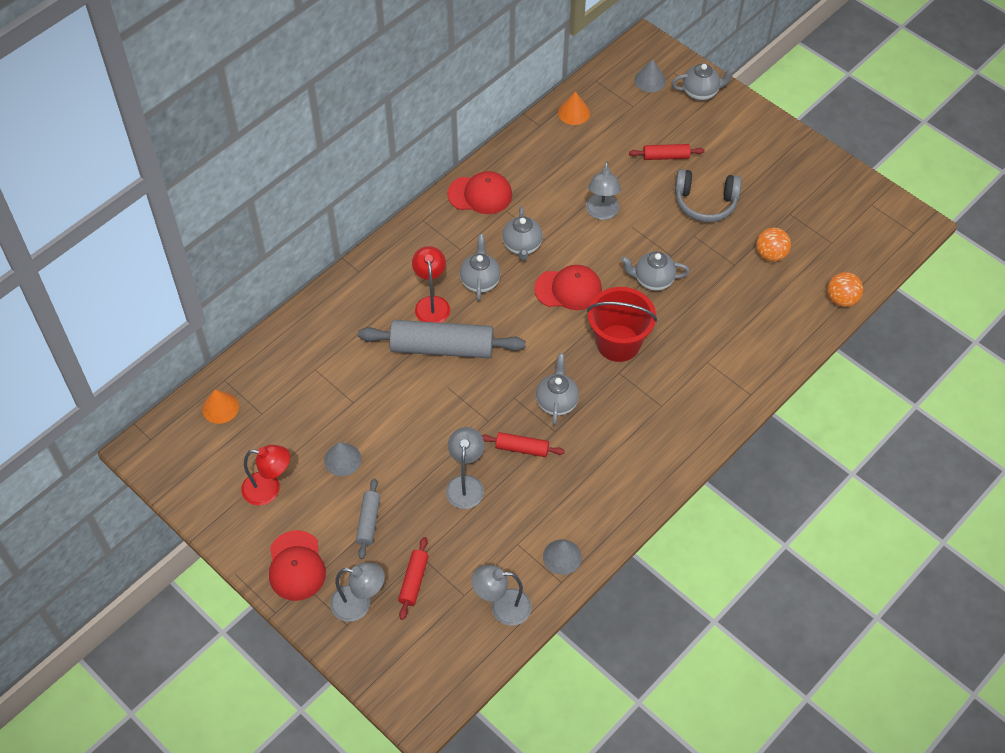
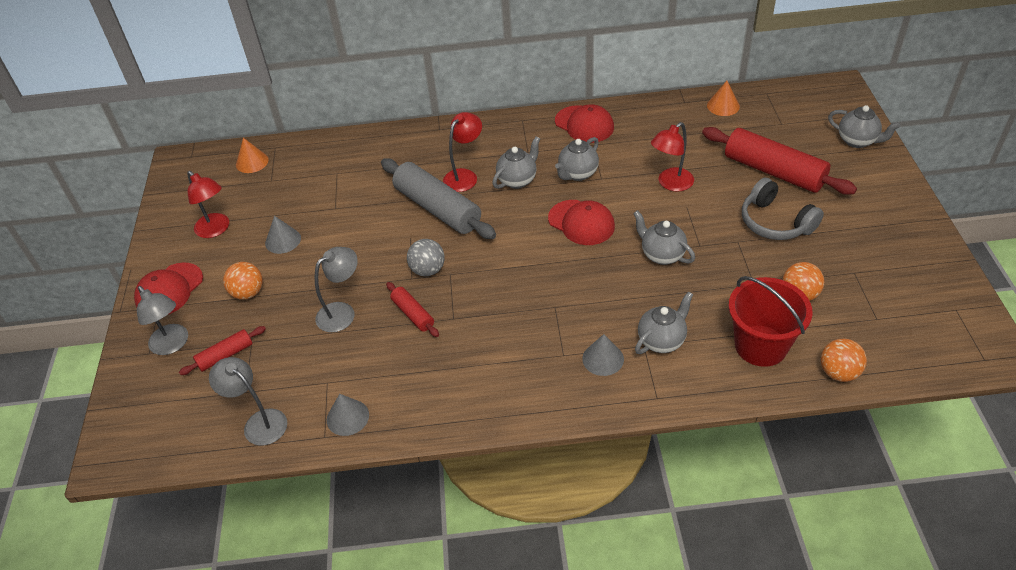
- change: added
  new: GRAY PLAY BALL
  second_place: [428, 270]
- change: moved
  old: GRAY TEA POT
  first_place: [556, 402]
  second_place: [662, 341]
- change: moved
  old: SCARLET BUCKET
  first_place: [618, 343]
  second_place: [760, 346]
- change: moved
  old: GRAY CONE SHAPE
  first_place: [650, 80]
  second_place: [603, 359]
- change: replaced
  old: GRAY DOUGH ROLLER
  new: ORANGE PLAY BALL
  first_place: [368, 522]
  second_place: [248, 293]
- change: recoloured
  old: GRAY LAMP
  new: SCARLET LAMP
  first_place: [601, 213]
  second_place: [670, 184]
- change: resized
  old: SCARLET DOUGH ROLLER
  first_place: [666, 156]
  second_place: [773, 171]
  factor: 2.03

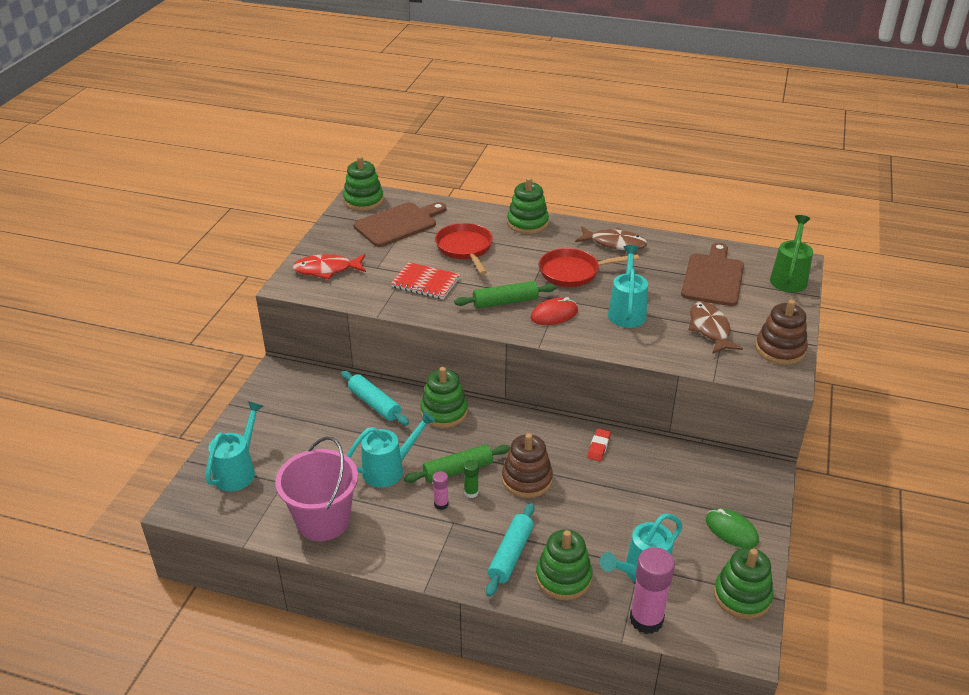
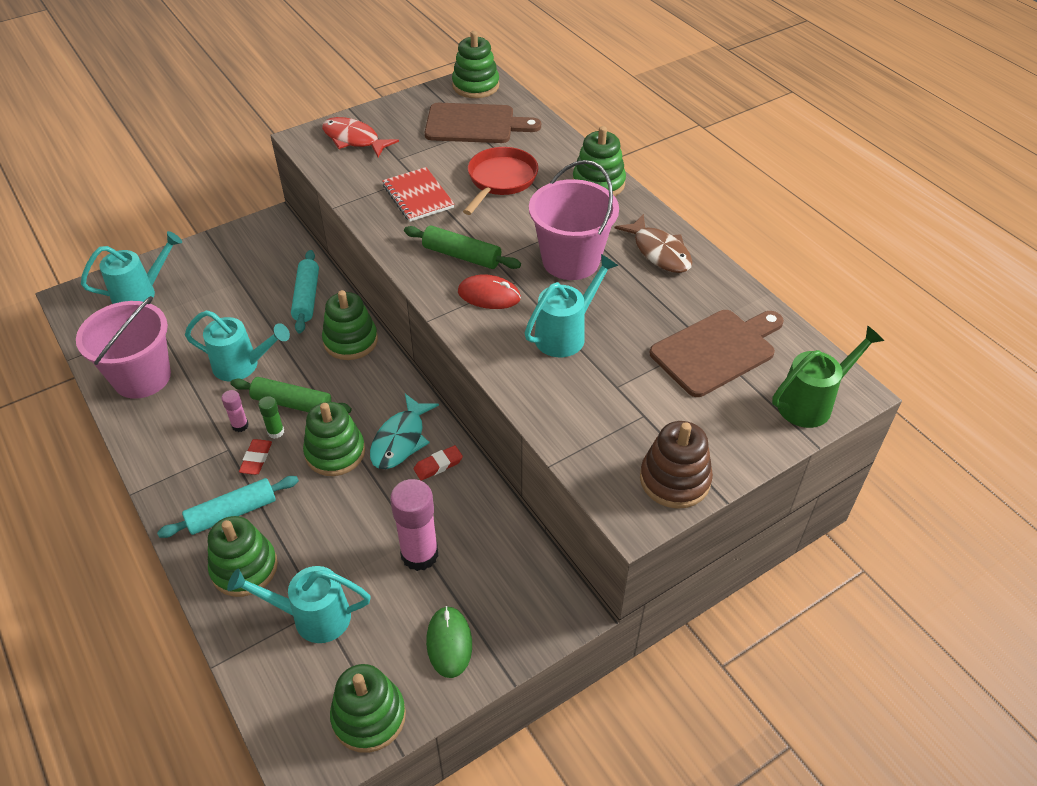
- change: removed
  old: RUSSET TOY FISH
  first_place: [710, 329]
- change: added
  new: SCARLET GUM ERASER
  second_place: [256, 459]
- change: added
  new: AQUA TOY FISH
  second_place: [401, 440]
- change: moved
  old: PINK GLUE STICK
  first_place: [646, 620]
  second_place: [419, 554]
- change: replaced
  old: SCARLET SKILLET
  new: PINK BUCKET
  first_place: [573, 272]
  second_place: [570, 260]
- change: recoloured
  old: RUSSET RING STACKER
  new: GREEN RING STACKER
  first_place: [527, 479]
  second_place: [335, 452]

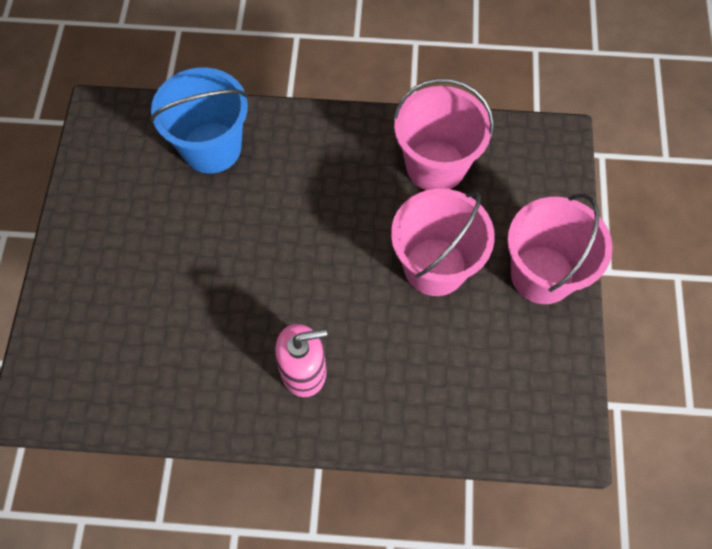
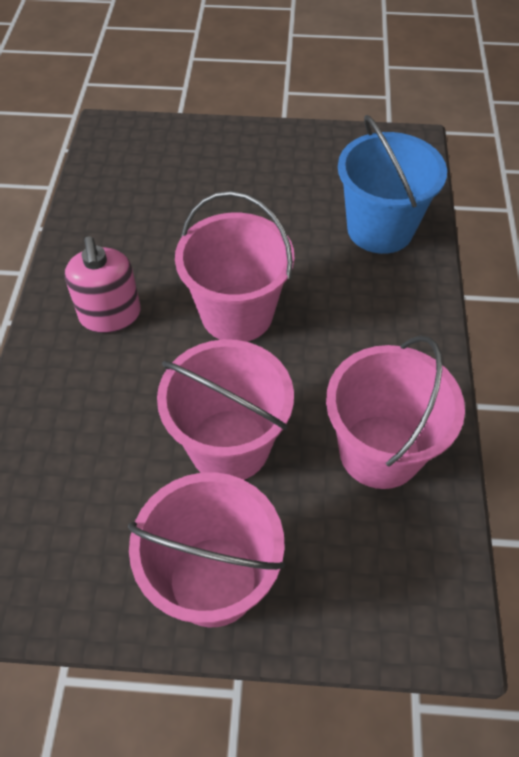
- change: added
  new: PINK BUCKET
  second_place: [237, 314]

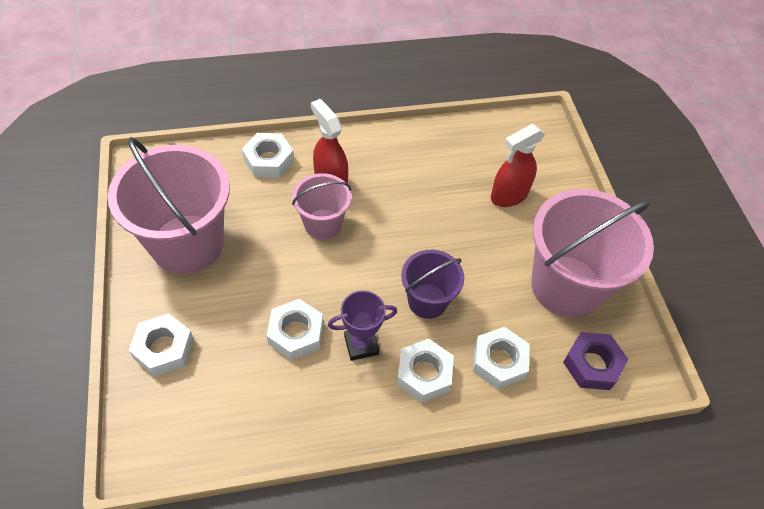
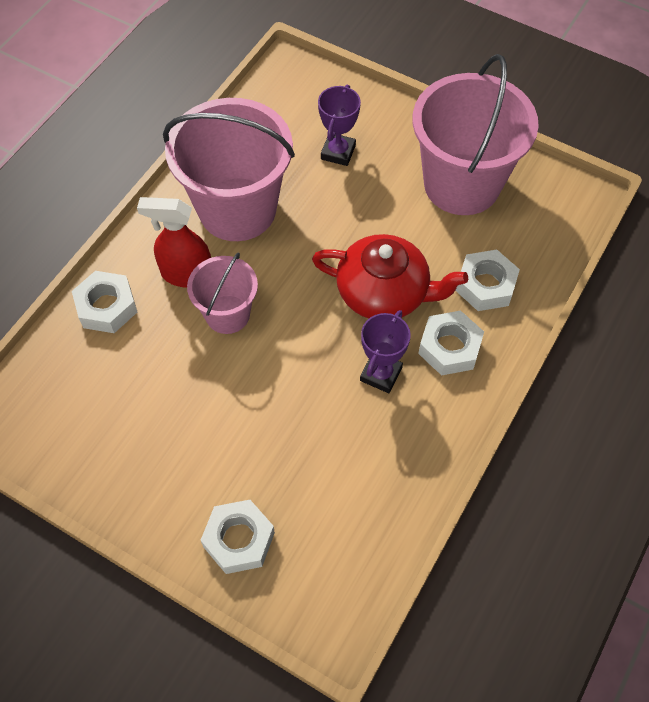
- change: removed
  old: SNOW-WHITE NUT
  first_place: [296, 333]
- change: removed
  old: PURPLE NUT
  first_place: [592, 364]
- change: moved
  old: PINK BUCKET
  first_place: [187, 244]
  second_place: [237, 209]
- change: replaced
  old: PURPLE BUCKET
  new: SCARLET TEA POT
  first_place: [427, 301]
  second_place: [384, 293]
- change: replaced
  old: SCARLET SPRAY BOTTLE
  new: PURPLE TROPHY
  first_place: [508, 195]
  second_place: [338, 152]

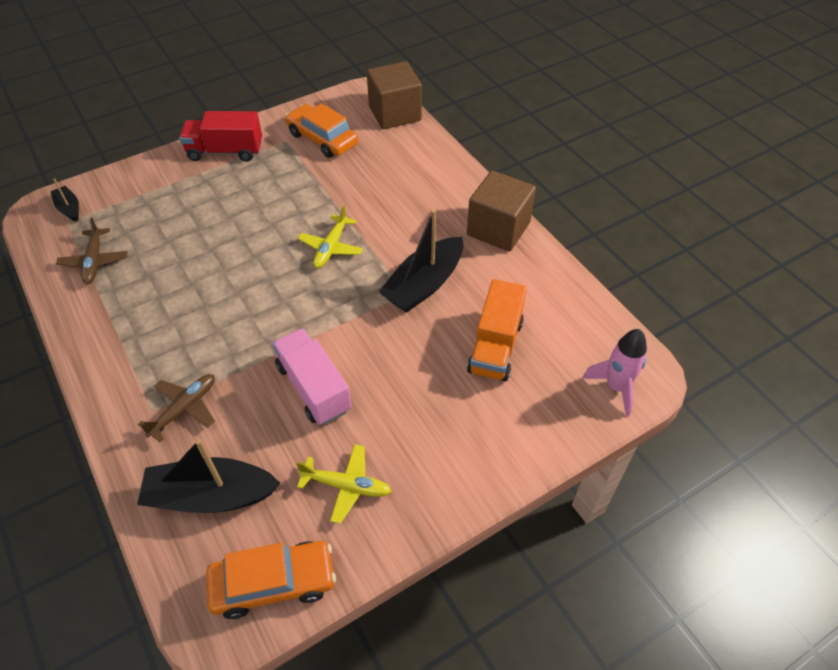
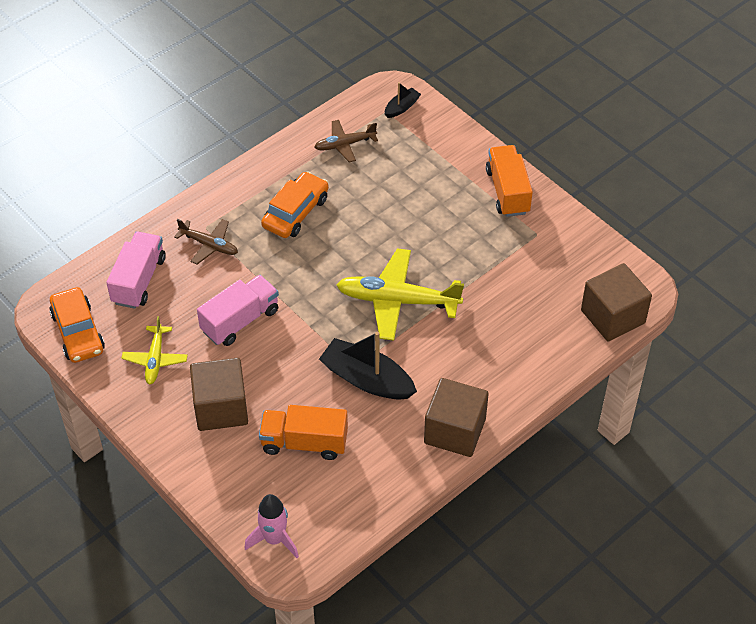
- change: added
  new: RUSSET BLOCK
  second_place: [221, 408]
- change: moved
  old: ORANGE AUTOMOBILE
  first_place: [322, 139]
  second_place: [296, 212]
- change: replaced
  old: EBONY BOAT
  new: PINK TOY TRUCK
  first_place: [210, 496]
  second_place: [139, 280]
- change: recoloured
  old: SCARLET TOY TRUCK
  new: ORANGE TOY TRUCK
  first_place: [225, 151]
  second_place: [507, 191]
- change: resized
  old: BRIGHT YELLOW PLANE
  first_place: [331, 247]
  second_place: [398, 301]
  factor: 1.79

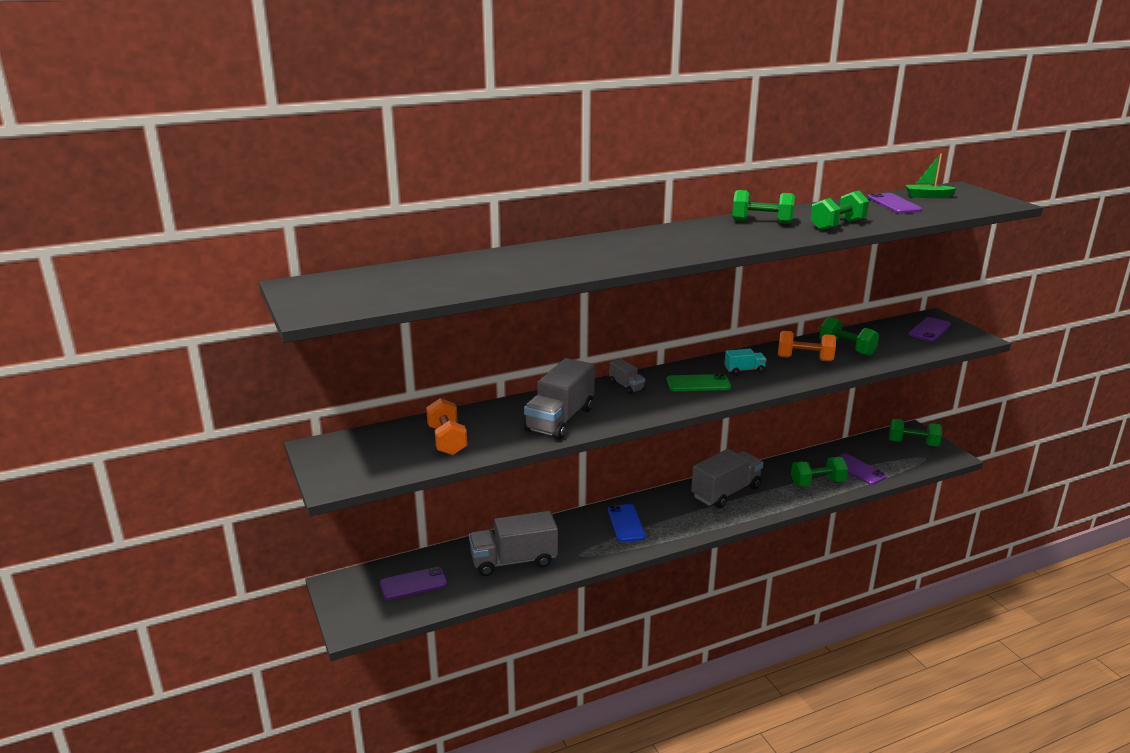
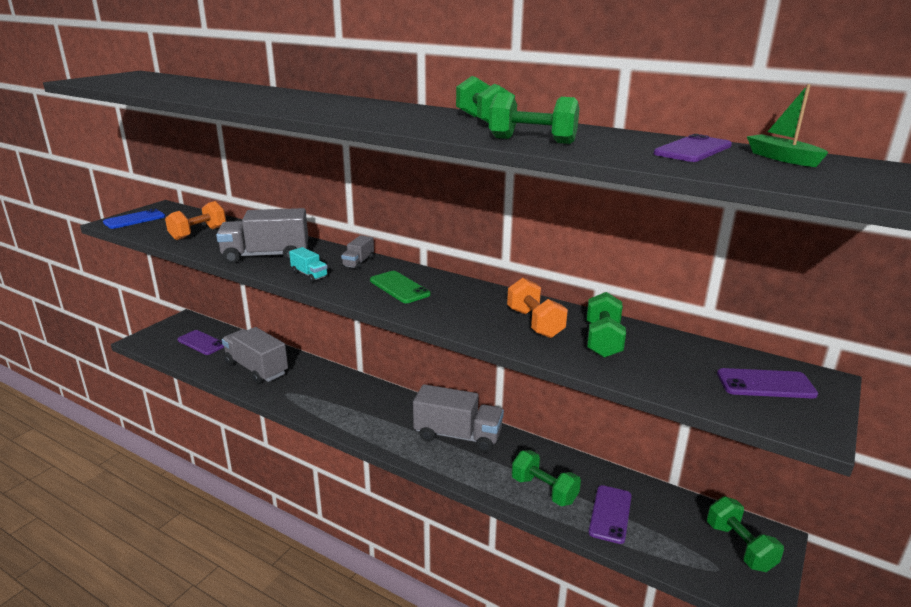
- change: moved
  old: BLUE MOBILE PHONE
  first_place: [626, 523]
  second_place: [134, 219]
- change: moved
  old: AQUA TOY TRUCK
  first_place: [744, 370]
  second_place: [309, 275]

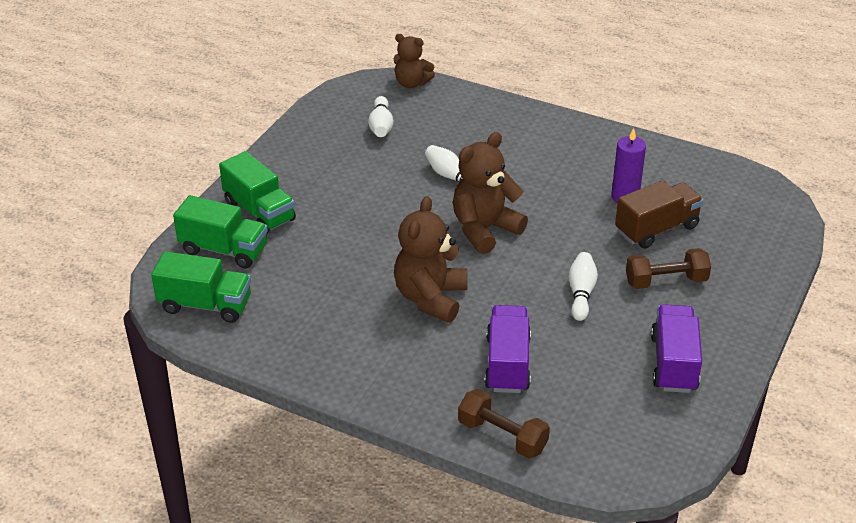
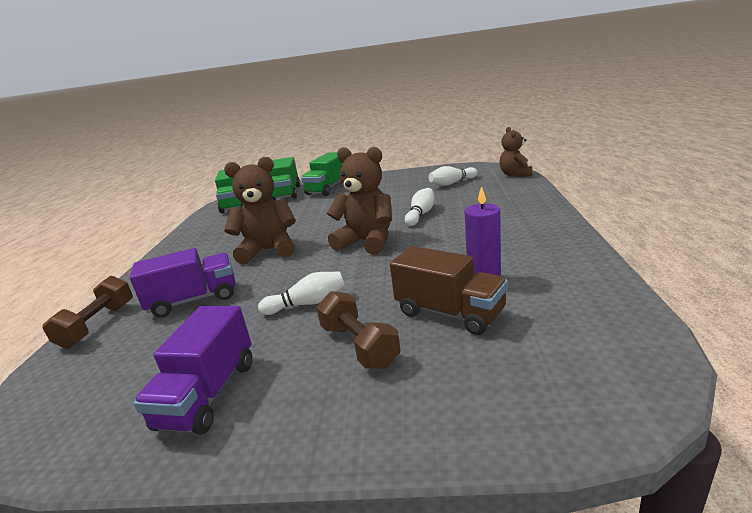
- change: turned
  old: PURPLE TOY TRUCK
  first_place: [673, 363]
  second_place: [208, 394]
  degrees: 120

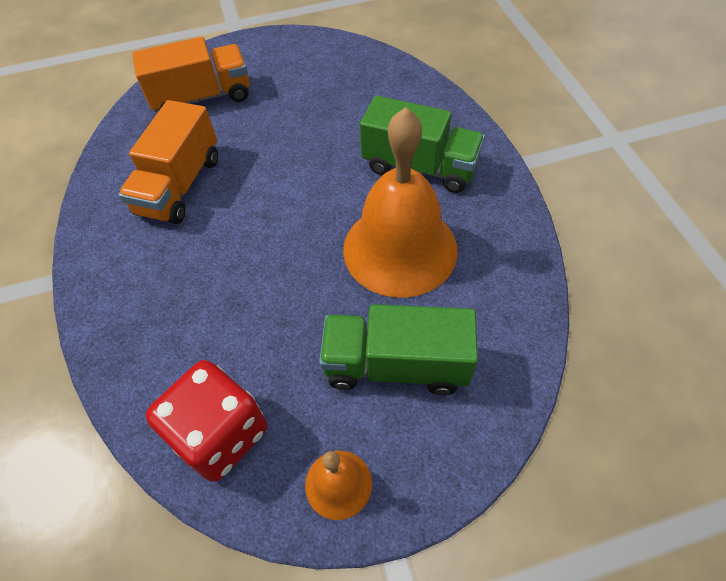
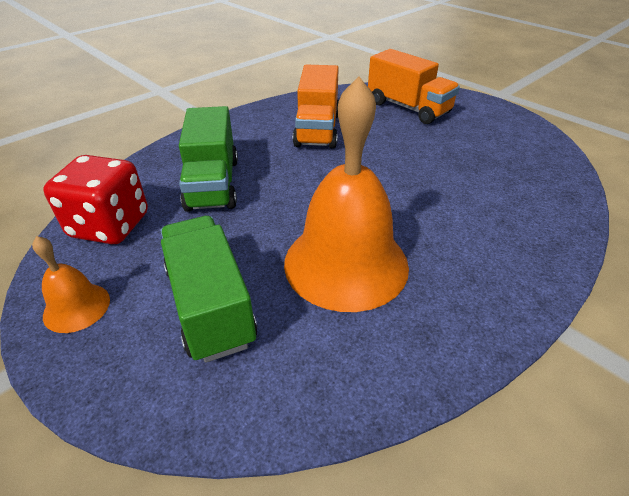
- change: moved
  old: GREEN TOY TRUCK
  first_place: [419, 167]
  second_place: [213, 184]
- change: turned
  old: ORANGE TOY TRUCK
  first_place: [180, 185]
  second_place: [317, 129]
  degrees: -75

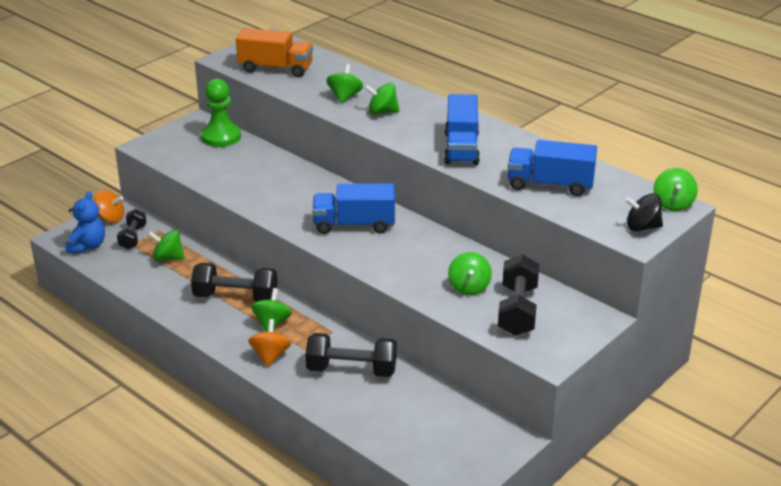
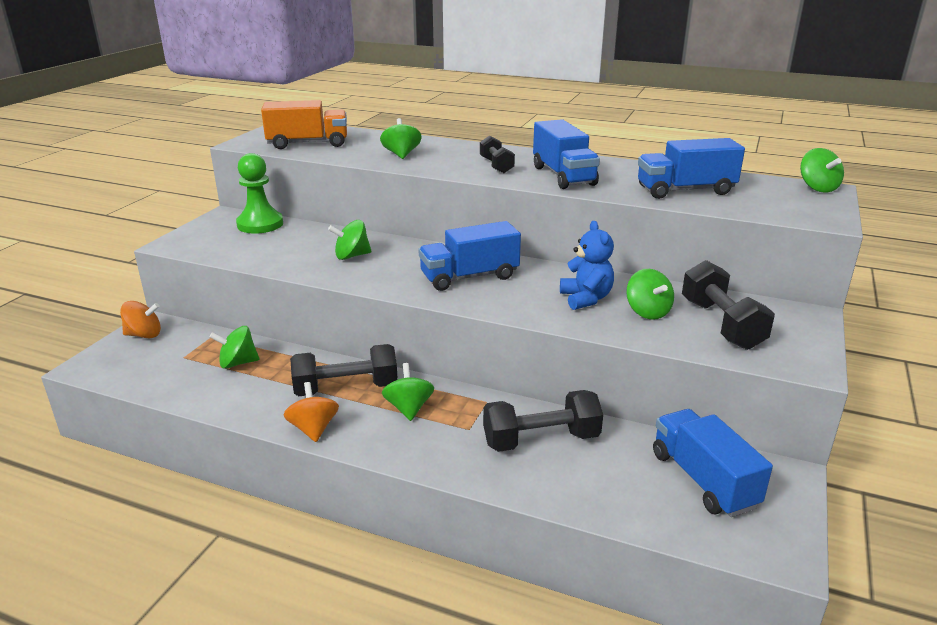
- change: removed
  old: EBONY SPINNING TOP
  first_place: [642, 227]
- change: added
  new: BLUE TOY TRUCK
  second_place: [703, 480]
- change: moved
  old: BLUE TEDDY BEAR
  first_place: [87, 246]
  second_place: [586, 299]
- change: moved
  old: EBONY FREE WEIGHT
  first_place: [133, 237]
  second_place: [496, 165]
- change: moved
  old: ORANGE SPINNING TOP
  first_place: [270, 356]
  second_place: [313, 429]
- change: moved
  old: GREEN SPINNING TOP
  first_place: [382, 112]
  second_place: [351, 256]

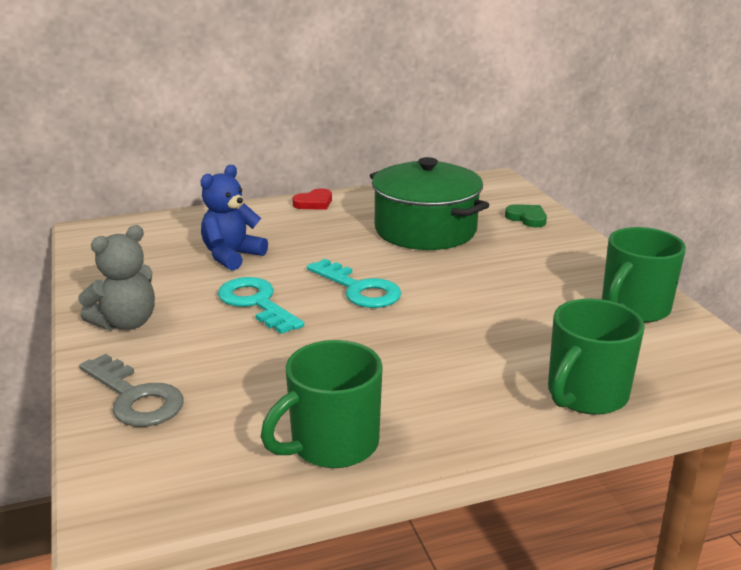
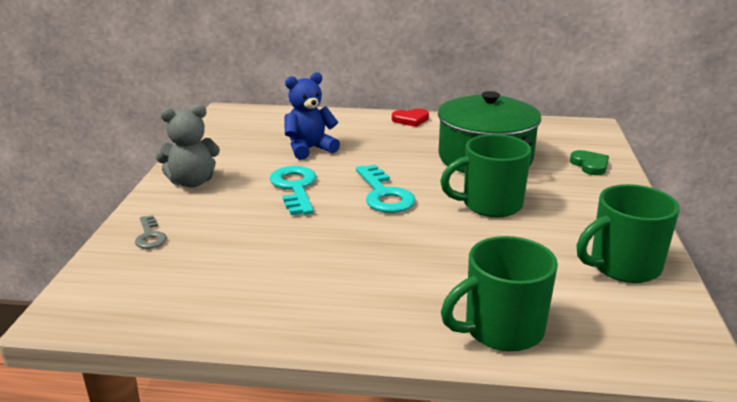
- change: moved
  old: GREEN MUG
  first_place: [332, 445]
  second_place: [490, 205]
- change: resized
  old: GRAY KEY
  first_place: [135, 397]
  second_place: [150, 236]
  factor: 0.56

